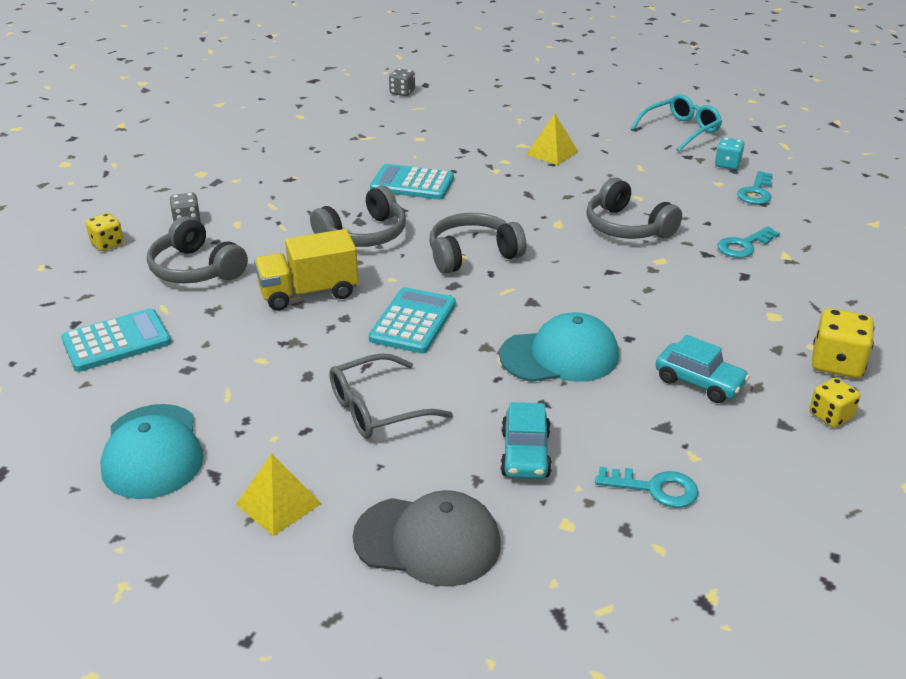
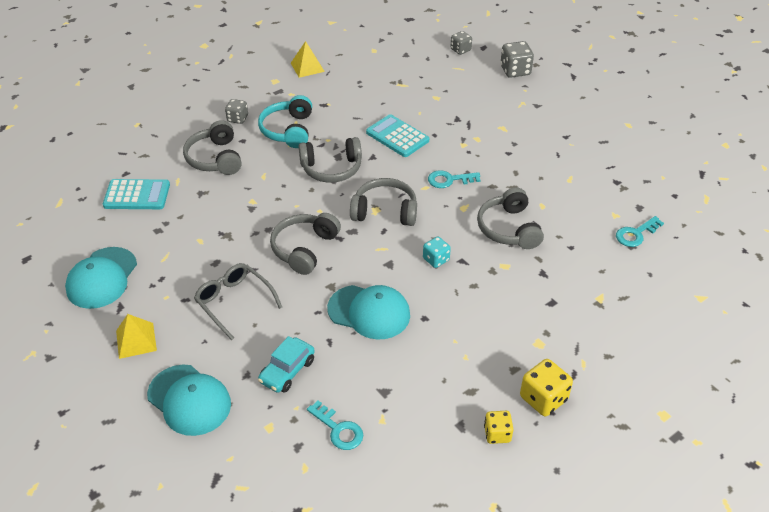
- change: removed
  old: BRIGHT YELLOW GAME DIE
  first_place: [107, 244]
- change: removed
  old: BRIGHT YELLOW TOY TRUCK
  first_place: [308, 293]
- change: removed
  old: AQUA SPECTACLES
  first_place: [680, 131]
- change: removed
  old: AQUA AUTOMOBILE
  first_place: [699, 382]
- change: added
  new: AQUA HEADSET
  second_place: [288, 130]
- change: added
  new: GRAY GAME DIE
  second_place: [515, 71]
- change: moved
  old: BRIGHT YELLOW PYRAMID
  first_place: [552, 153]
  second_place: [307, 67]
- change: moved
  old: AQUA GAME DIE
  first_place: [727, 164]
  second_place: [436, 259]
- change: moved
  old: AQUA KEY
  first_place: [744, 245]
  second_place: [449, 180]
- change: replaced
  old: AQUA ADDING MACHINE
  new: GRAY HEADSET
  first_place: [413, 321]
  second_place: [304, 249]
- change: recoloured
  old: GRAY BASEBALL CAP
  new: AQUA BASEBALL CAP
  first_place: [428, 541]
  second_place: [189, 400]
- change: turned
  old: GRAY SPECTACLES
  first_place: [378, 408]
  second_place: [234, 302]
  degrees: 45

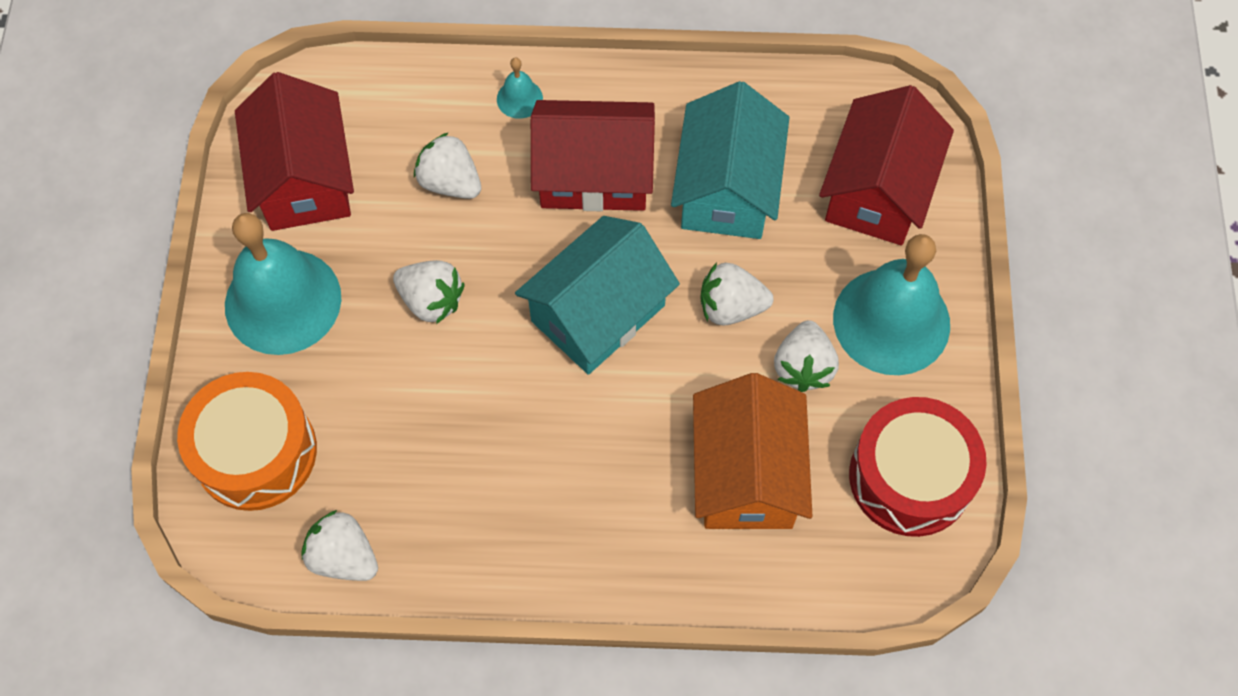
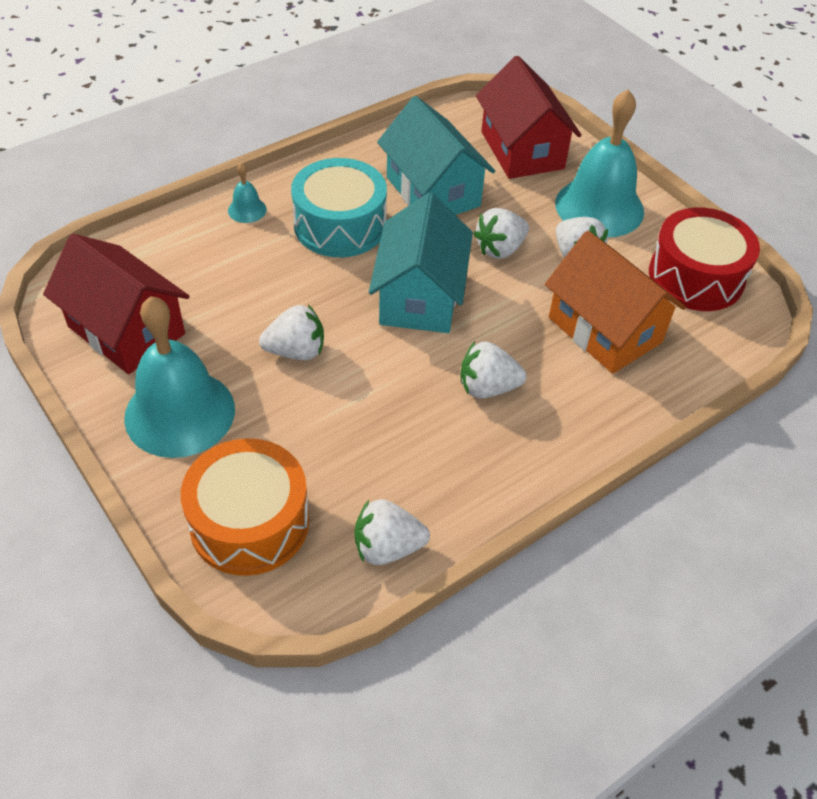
- change: moved
  old: SNOW-WHITE TOY STRAWBERRY
  first_place: [450, 182]
  second_place: [487, 387]
- change: replaced
  old: SCARLET TOY HOUSE
  new: AQUA DRUM
  first_place: [594, 175]
  second_place: [340, 225]

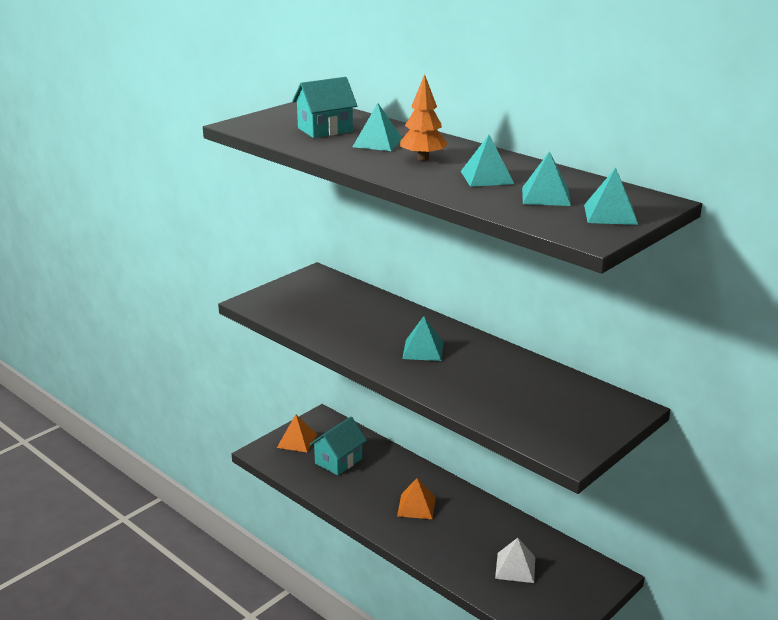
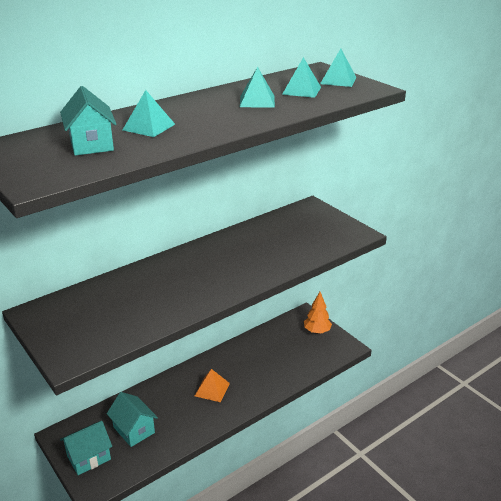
- change: removed
  old: AQUA PYRAMID
  first_place: [423, 350]
- change: removed
  old: SNOW-WHITE PYRAMID
  first_place: [515, 567]
- change: moved
  old: ORANGE TOY TREE
  first_place: [423, 159]
  second_place: [317, 331]
- change: replaced
  old: ORANGE PYRAMID
  new: AQUA TOY HOUSE
  first_place: [297, 441]
  second_place: [89, 457]

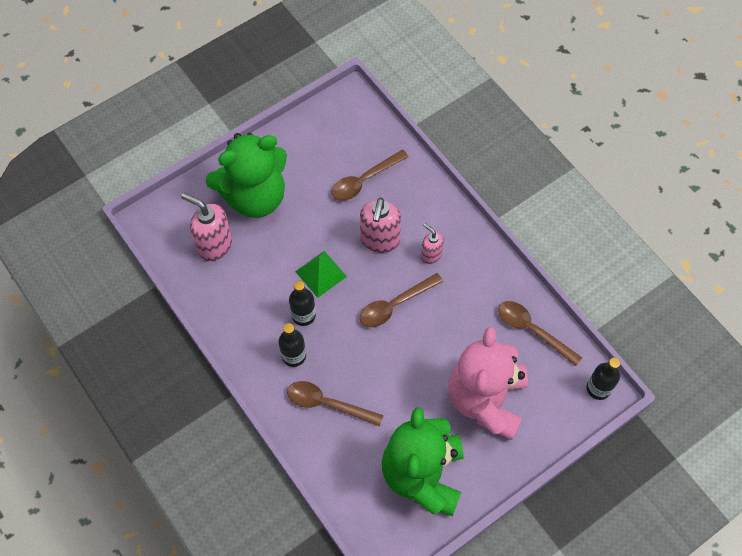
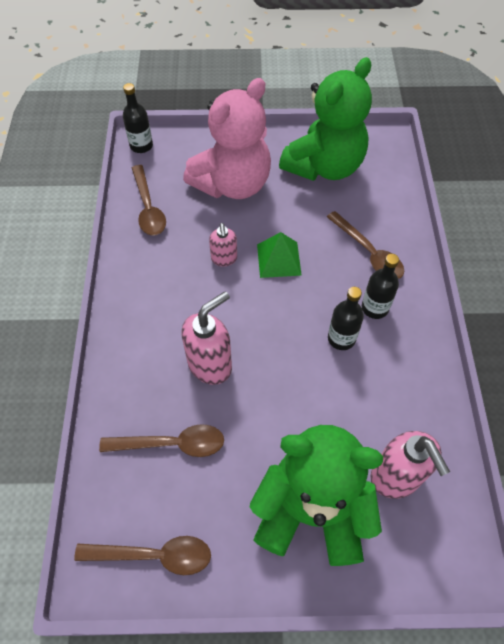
- change: moved
  old: GREEN PYRAMID
  first_place: [321, 274]
  second_place: [279, 259]
- change: moved
  old: RUSSET TABLESPOON
  first_place: [395, 305]
  second_place: [154, 555]
- change: moved
  old: PINK SOAP PUMP
  first_place: [431, 255]
  second_place: [224, 259]

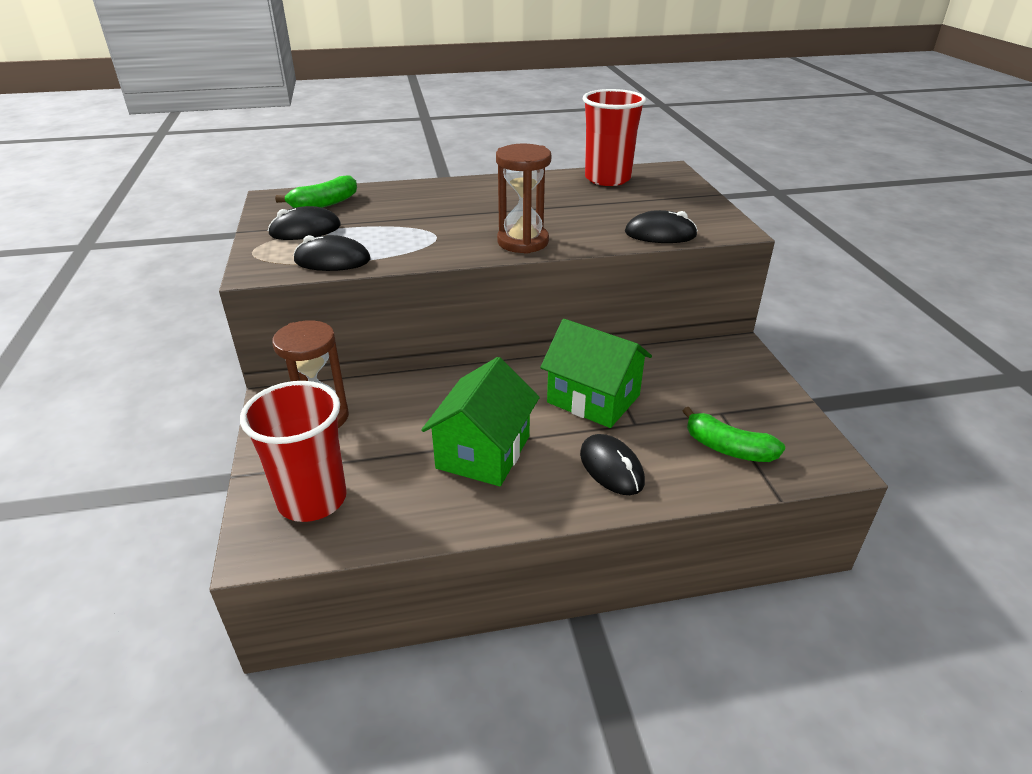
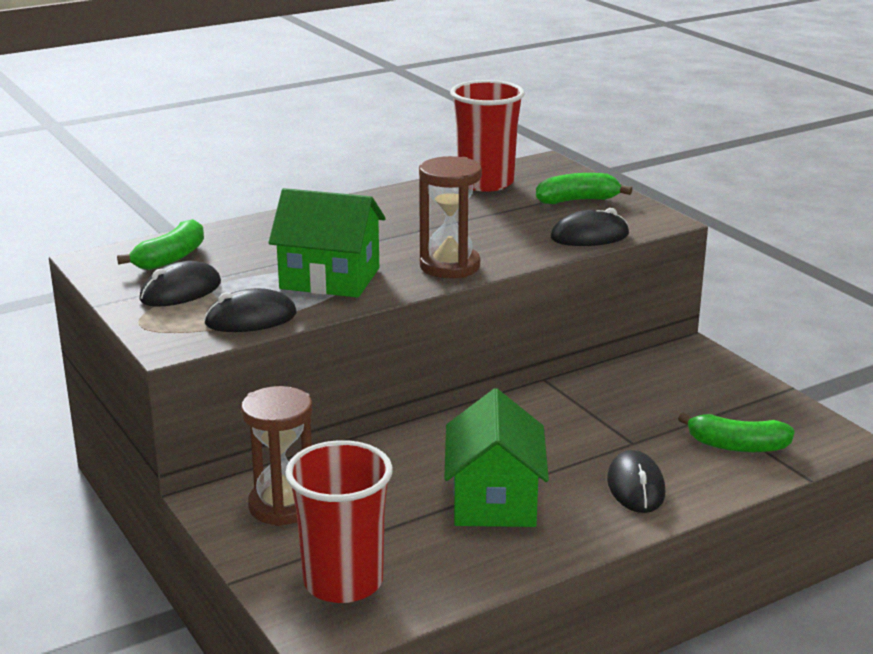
- change: added
  new: GREEN TOY BANANA
  second_place: [577, 200]
- change: moved
  old: GREEN TOY HOUSE
  first_place: [593, 399]
  second_place: [330, 278]
- change: turned
  old: EBONY MOUSE
  first_place: [611, 468]
  second_place: [635, 487]
  degrees: 45

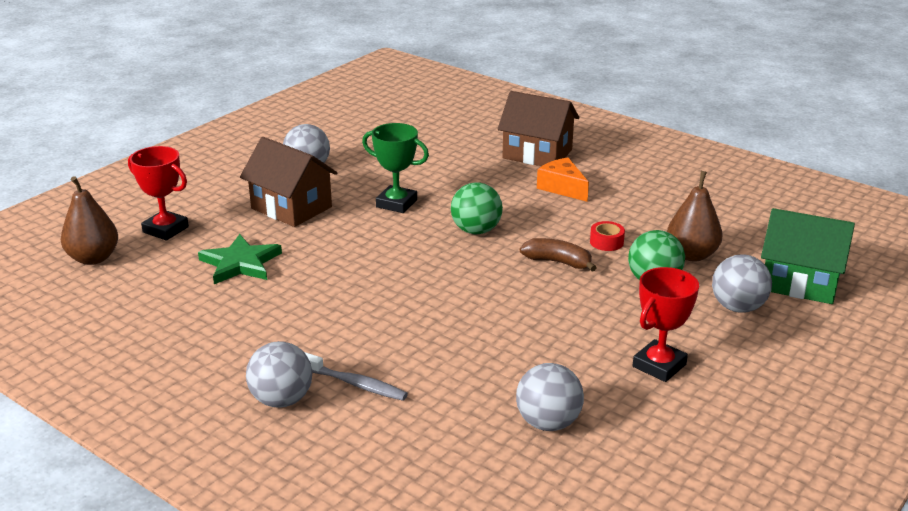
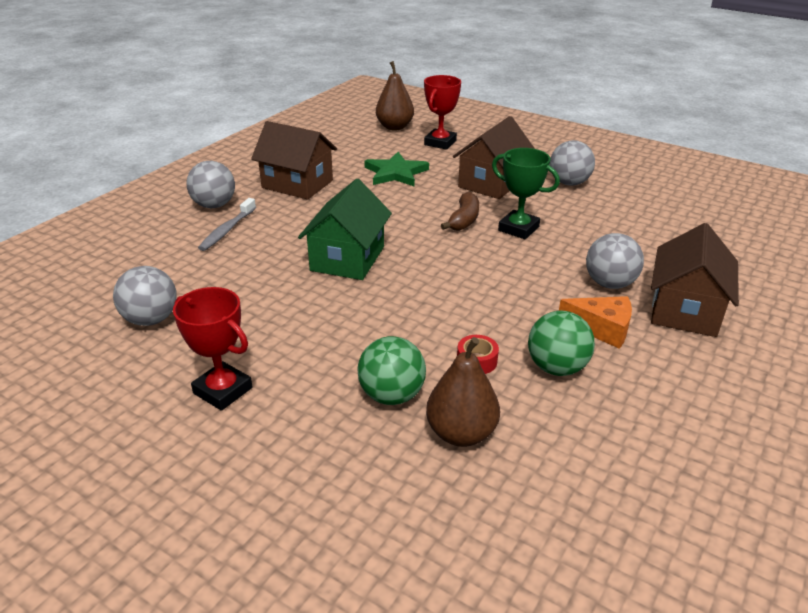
- change: added
  new: RUSSET TOY HOUSE
  second_place: [297, 184]
- change: moved
  old: GREEN PLAY BALL
  first_place: [476, 230]
  second_place: [556, 367]
- change: moved
  old: RUSSET TOY BANANA
  first_place: [558, 262]
  second_place: [464, 220]
- change: moved
  old: GRAY PLAY BALL
  first_place: [738, 307]
  second_place: [609, 284]
- change: moved
  old: GREEN TOY HOUSE
  first_place: [800, 282]
  second_place: [347, 258]
- change: turned
  old: GREEN TROPHY
  first_place: [396, 203]
  second_place: [518, 229]
  degrees: -75
- change: turned
  old: ORANGE CHEESE
  first_place: [562, 188]
  second_place: [601, 329]
  degrees: 60

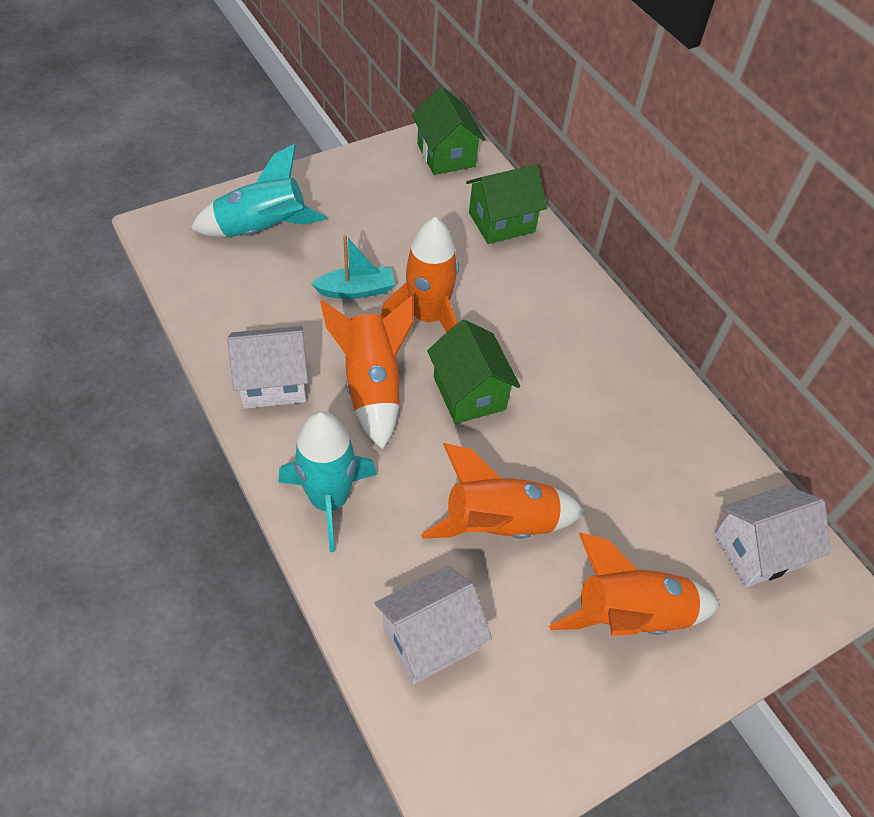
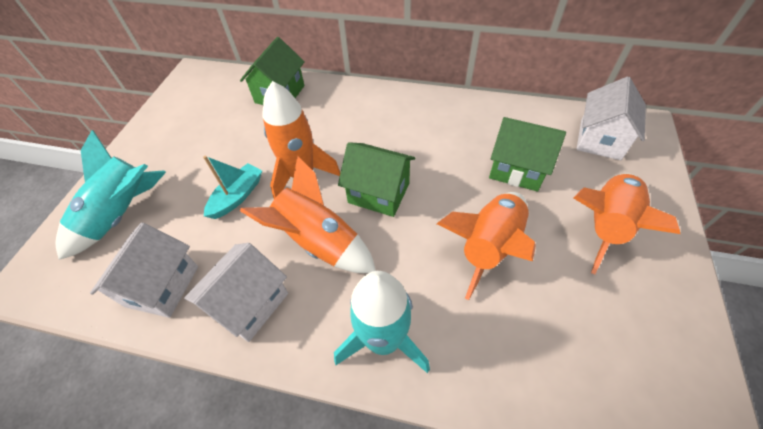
- change: moved
  old: SNOW-WHITE TOY HOUSE
  first_place: [430, 638]
  second_place: [162, 286]
- change: moved
  old: GREEN TOY HOUSE
  first_place: [446, 155]
  second_place: [517, 169]

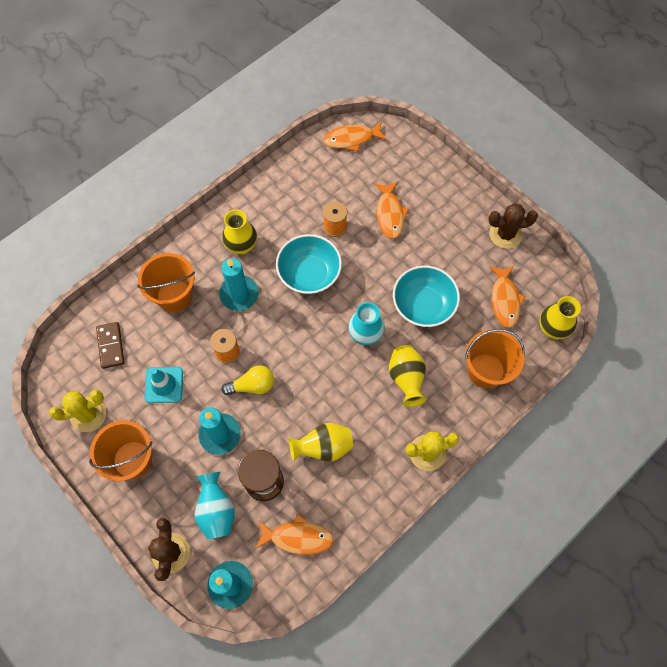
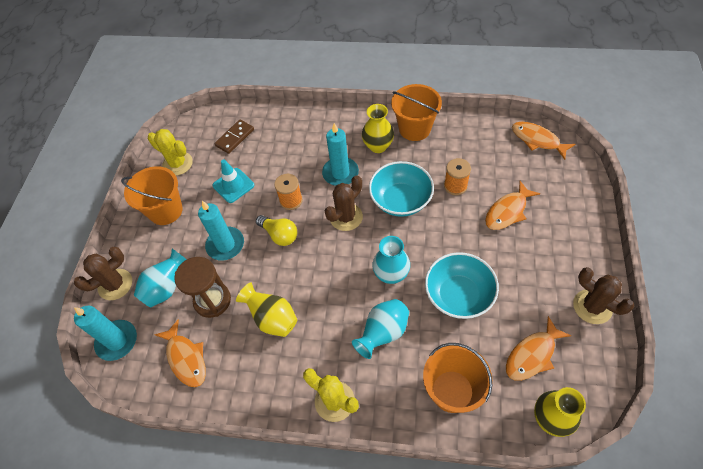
- change: added
  new: RUSSET CACTUS
  second_place: [346, 217]
- change: moved
  old: ORANGE BUCKET
  first_place: [174, 296]
  second_place: [414, 128]
- change: recoloured
  old: BRIGHT YELLOW VASE
  new: AQUA VASE
  first_place: [406, 379]
  second_place: [383, 333]

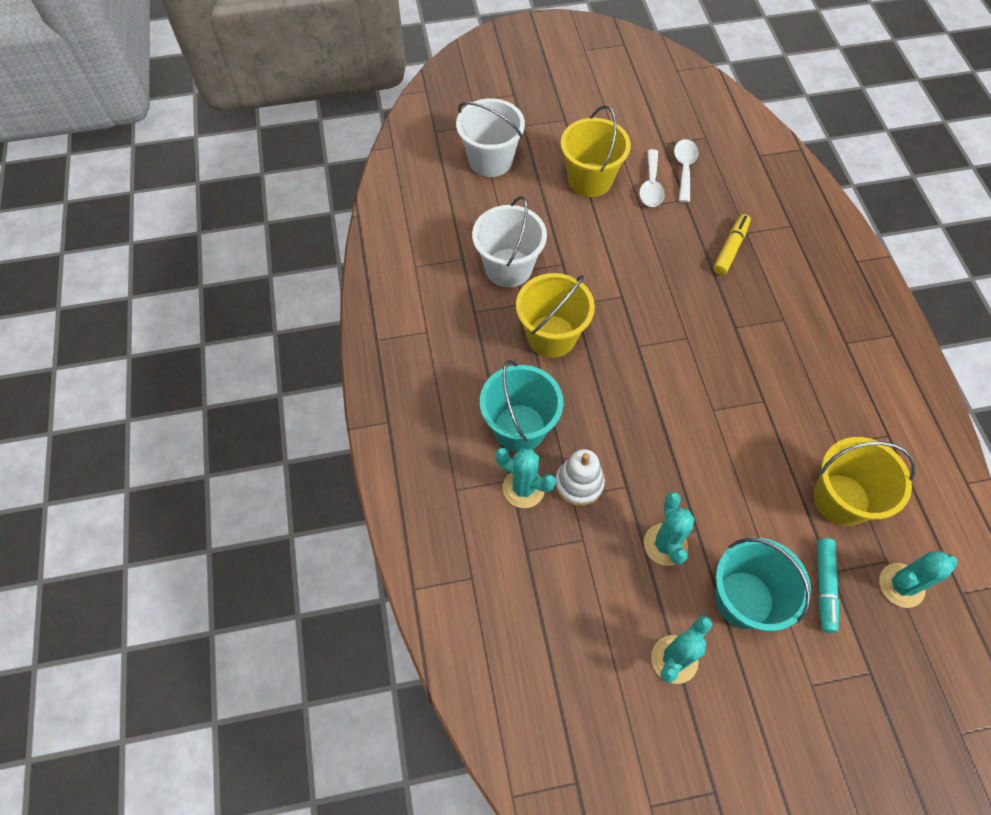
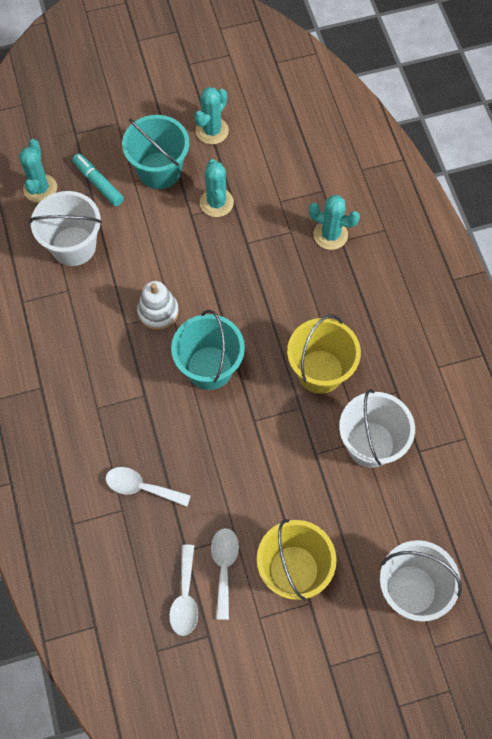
- change: moved
  old: AQUA BUCKET
  first_place: [519, 428]
  second_place: [209, 368]
- change: moved
  old: SNOW-WHITE RING STACKER
  first_place: [579, 484]
  second_place: [158, 312]
- change: replaced
  old: BRIGHT YELLOW FELT PEN
  new: SNOW-WHITE TABLESPOON
  first_place: [730, 249]
  second_place: [141, 487]
- change: recoloured
  old: BRIGHT YELLOW BUCKET
  new: SNOW-WHITE BUCKET
  first_place: [841, 499]
  second_place: [73, 246]
- change: turned
  old: AQUA FELT PEN
  first_place: [824, 586]
  second_place: [98, 183]
  degrees: -45
- change: turned
  old: AQUA CACTUS
  first_place: [901, 585]
  second_place: [40, 188]
  degrees: -60

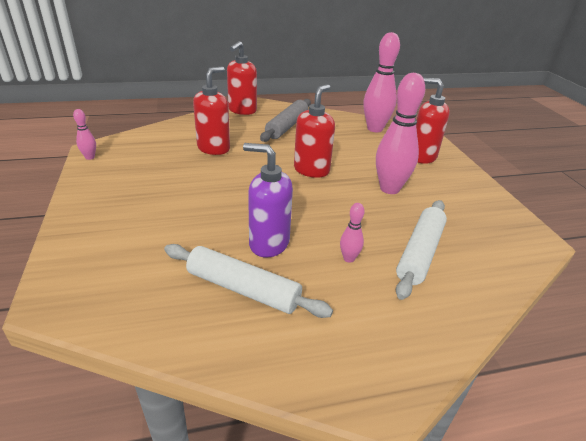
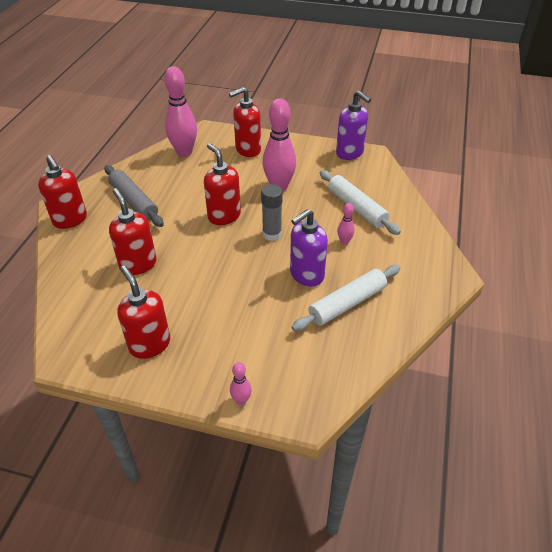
- change: added
  new: SCARLET SOAP PUMP
  second_place: [149, 344]
- change: added
  new: GRAY GLUE STICK
  second_place: [272, 234]
- change: added
  new: PURPLE SOAP PUMP
  second_place: [350, 153]
- change: moved
  old: PINK TENPIN
  first_place: [90, 157]
  second_place: [241, 400]

